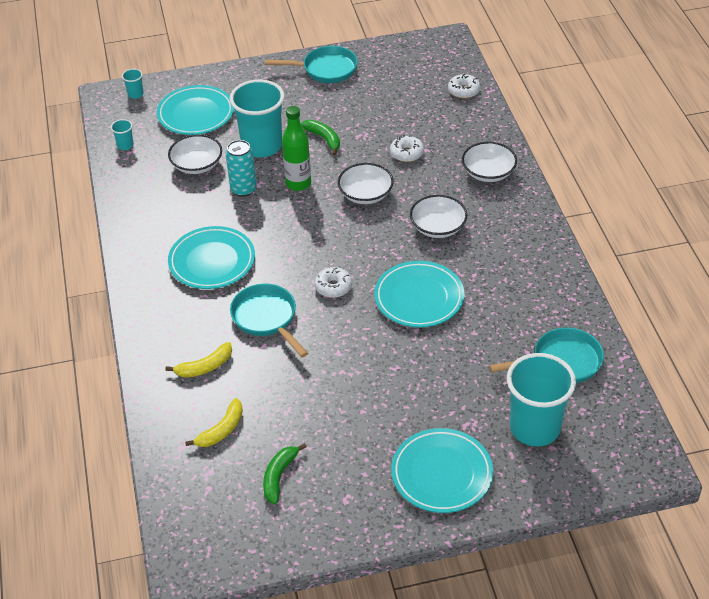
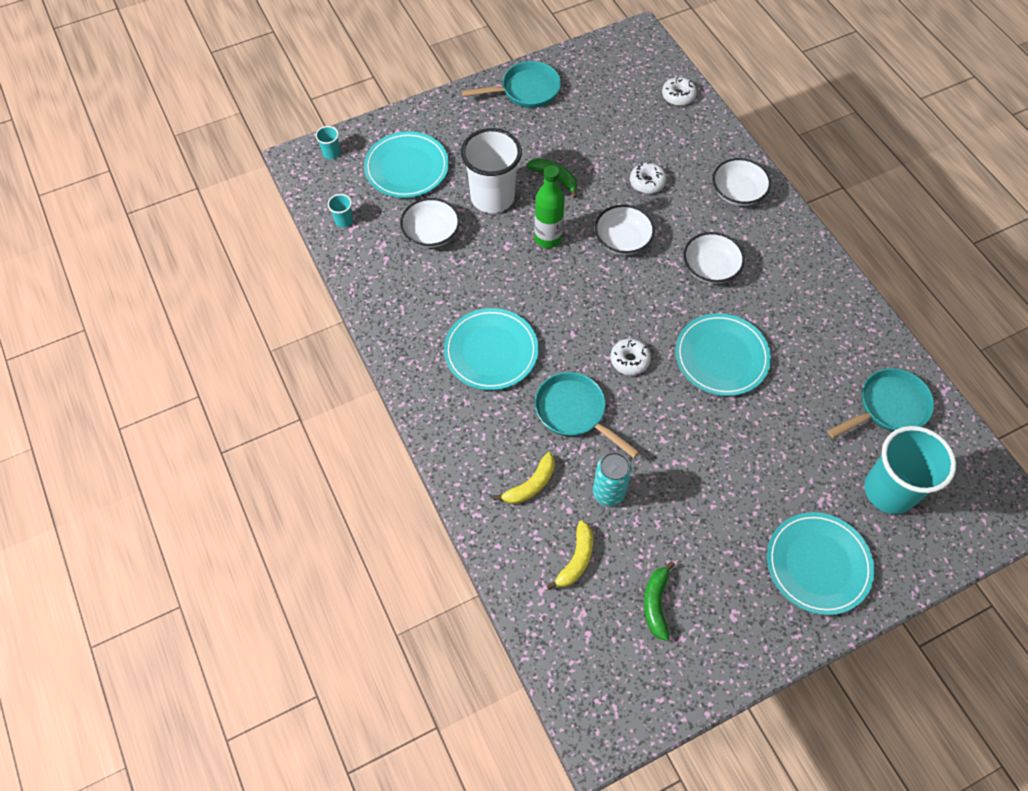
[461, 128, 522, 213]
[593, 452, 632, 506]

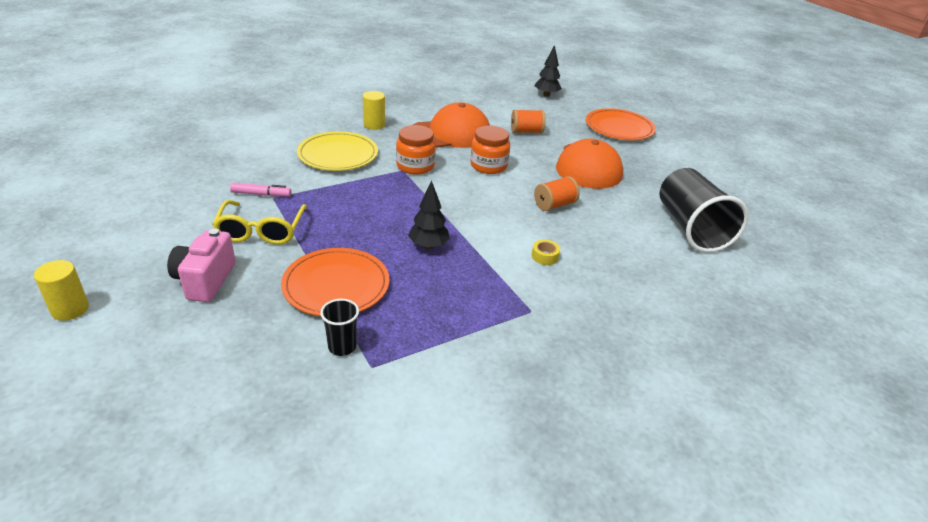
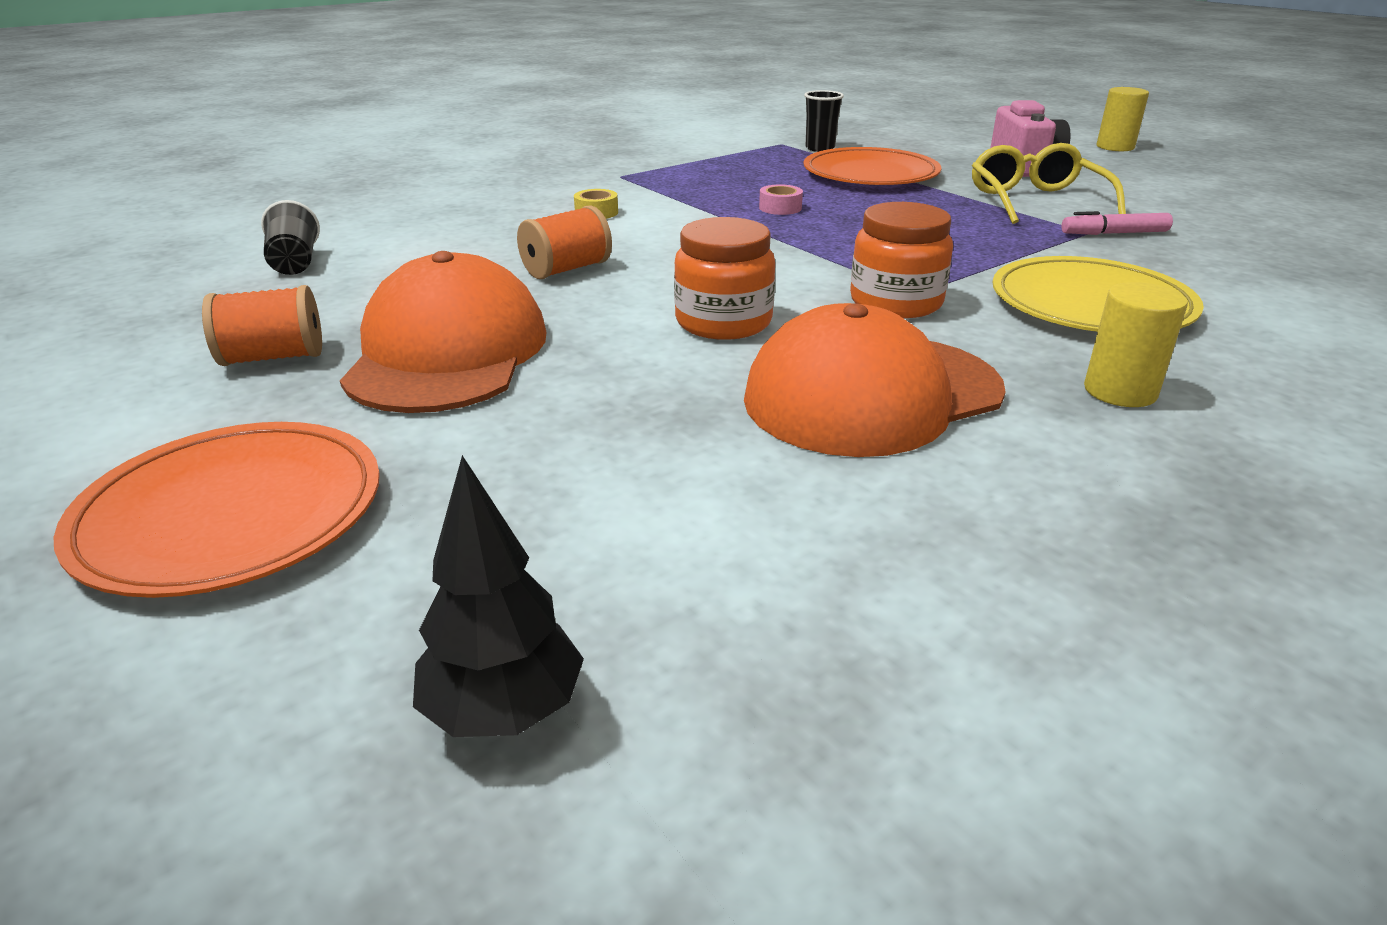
[202, 285, 322, 366]
[261, 200, 320, 275]
[759, 184, 803, 215]

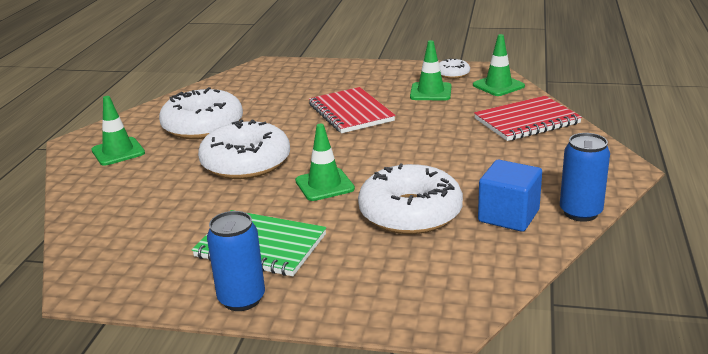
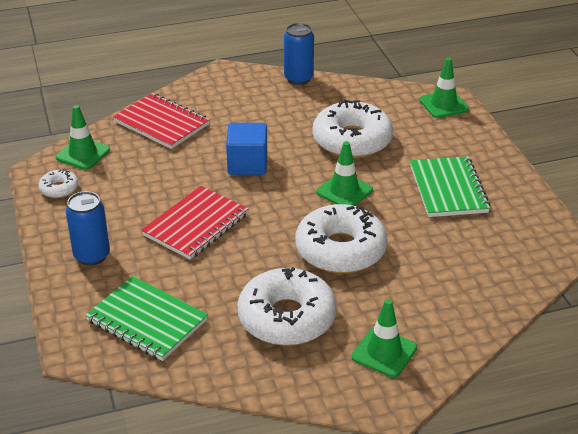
[419, 58, 469, 118]
[226, 123, 267, 175]
[66, 191, 110, 266]
[85, 276, 208, 361]

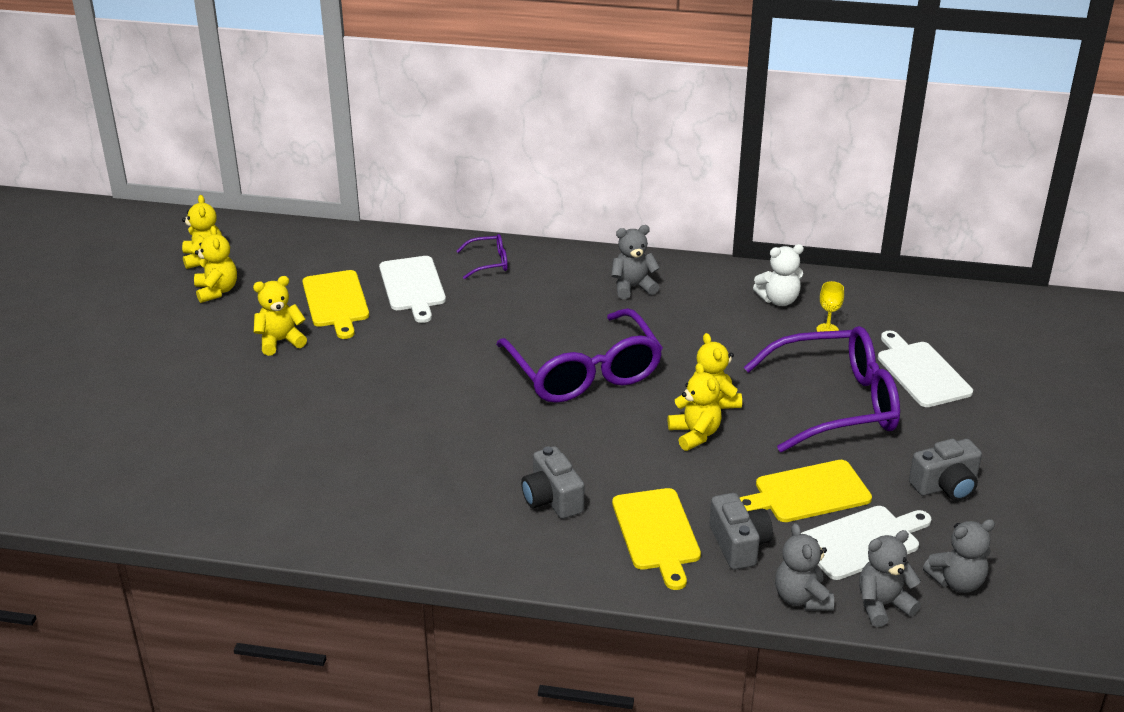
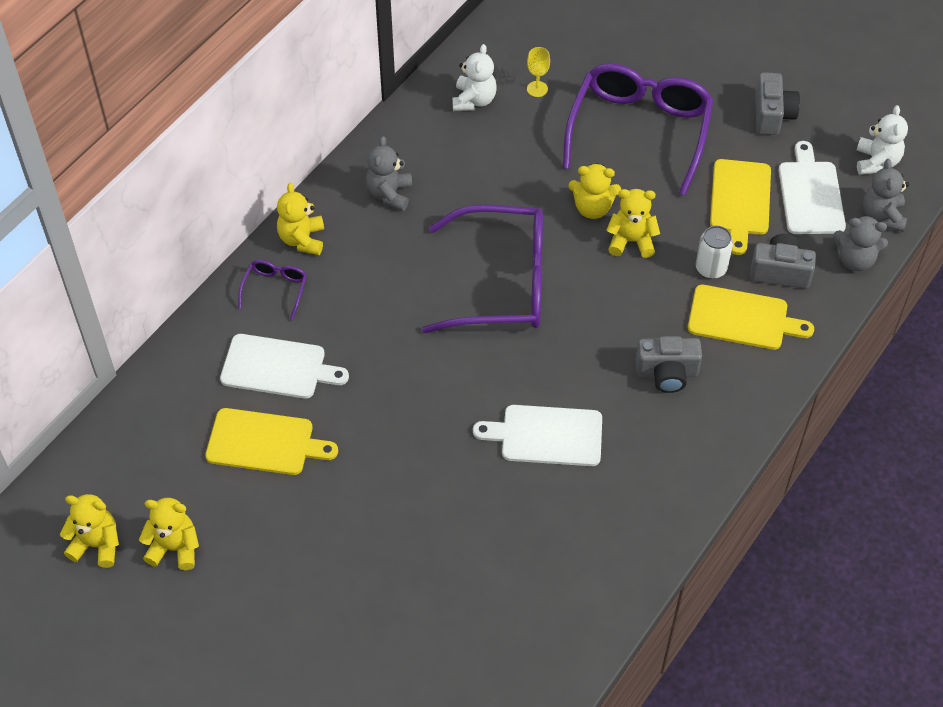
[277, 183, 324, 255]
[473, 405, 602, 466]
[857, 105, 908, 175]
[696, 226, 733, 279]

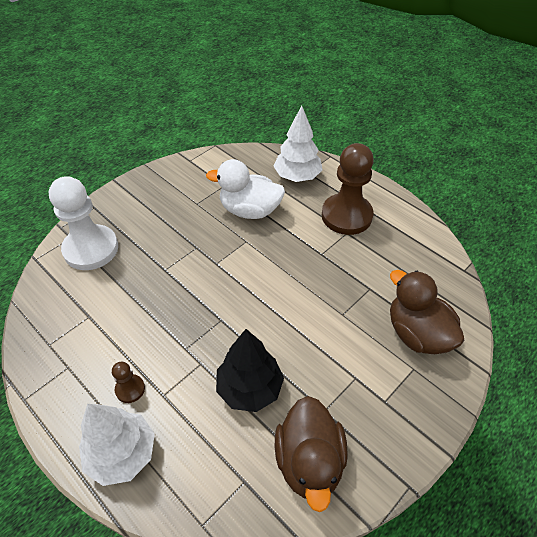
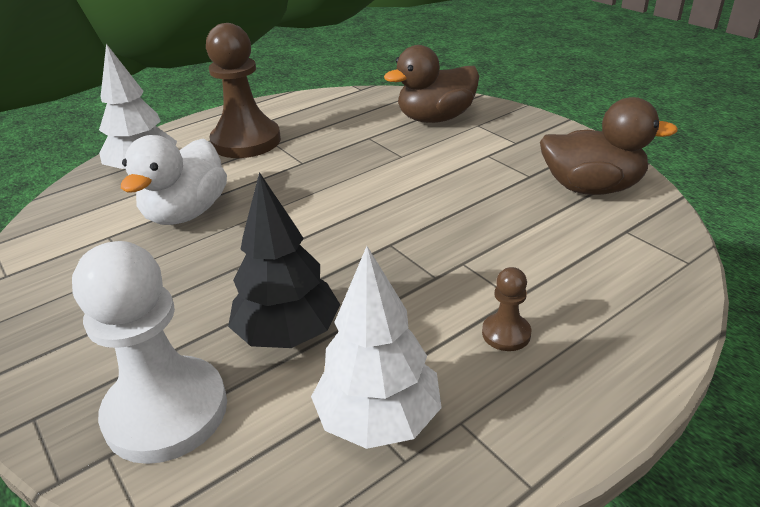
[228, 172, 340, 348]
[311, 246, 442, 449]

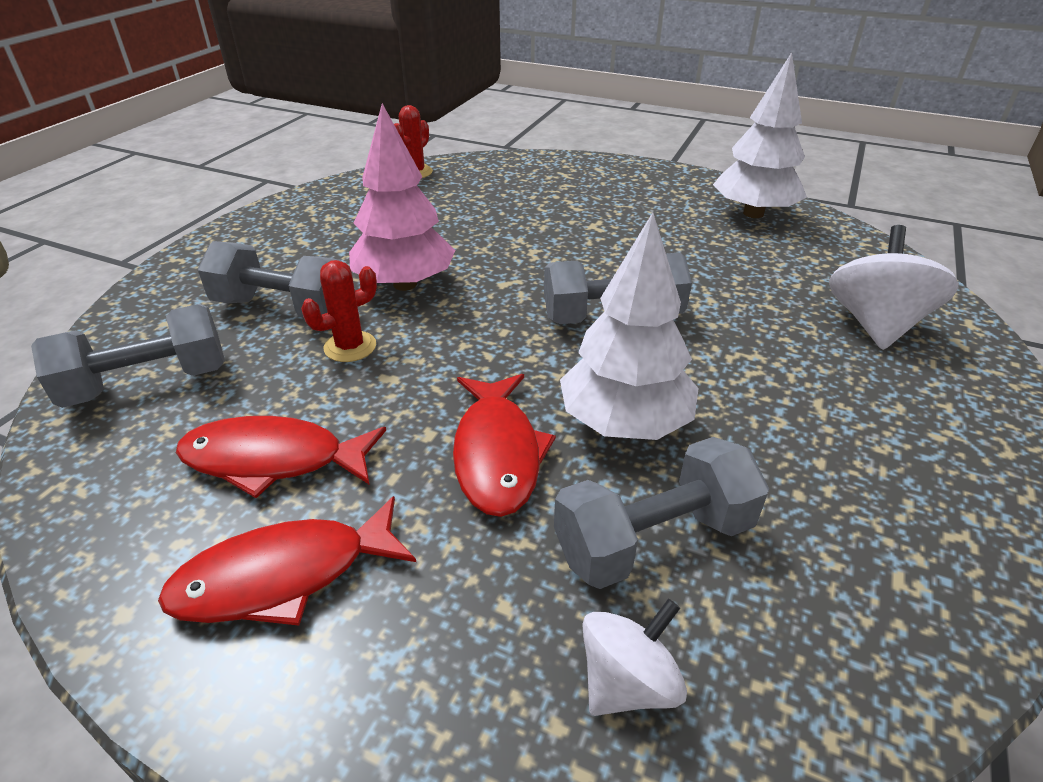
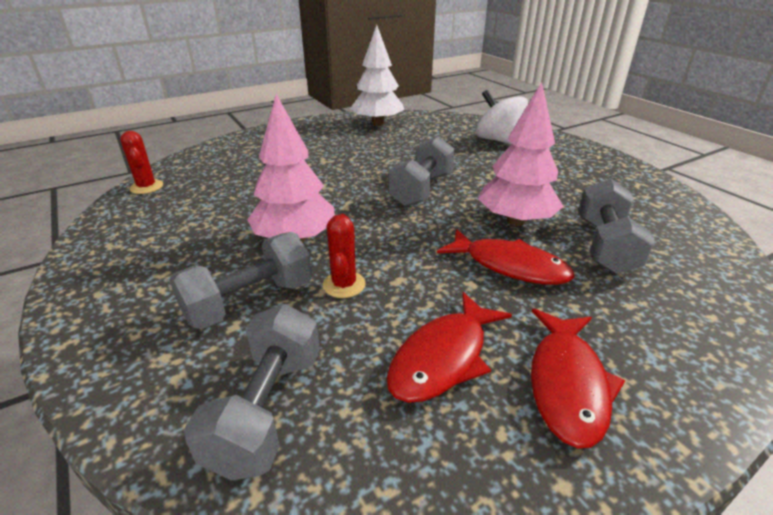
[478, 82, 564, 226]
[582, 599, 687, 716] (first image)

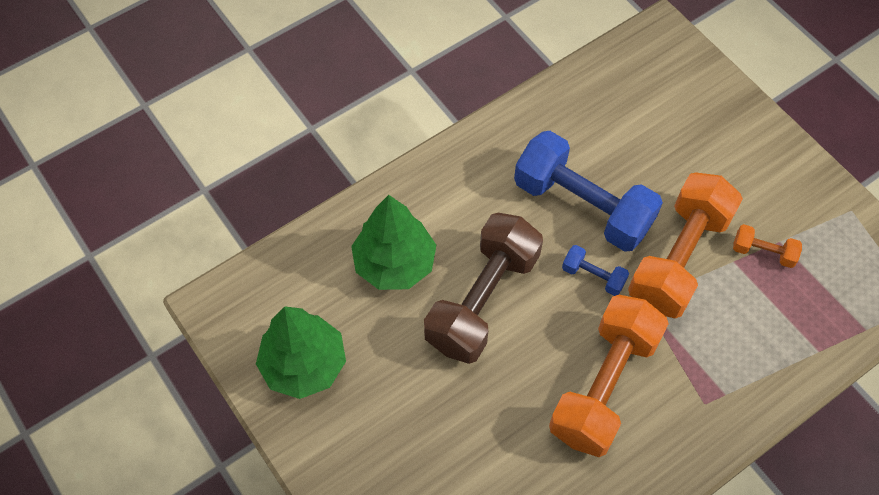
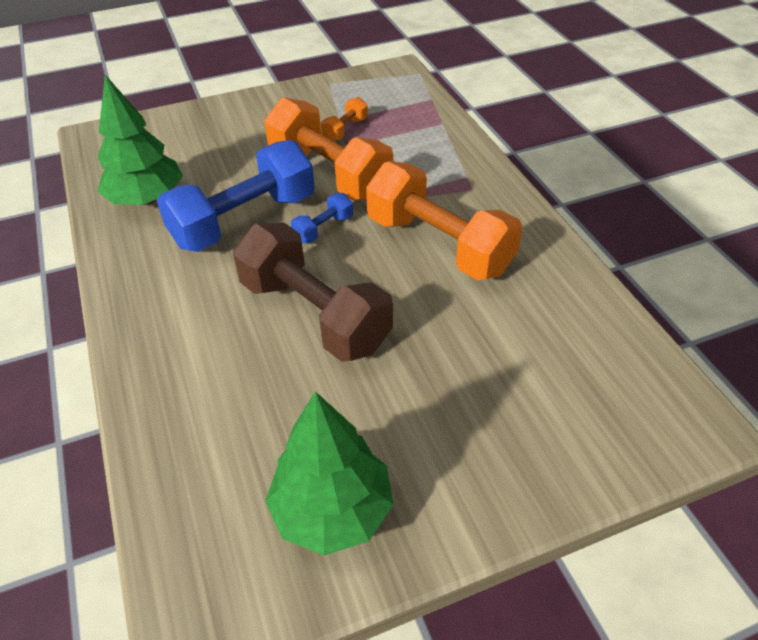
[97, 75, 183, 205]

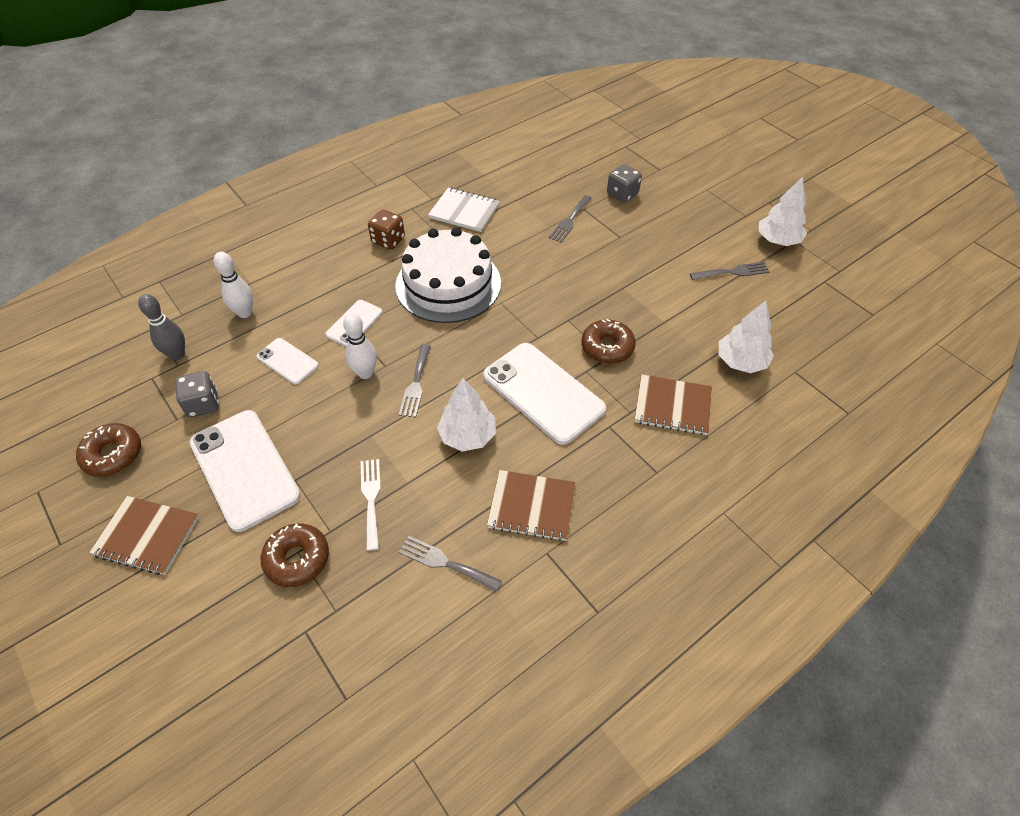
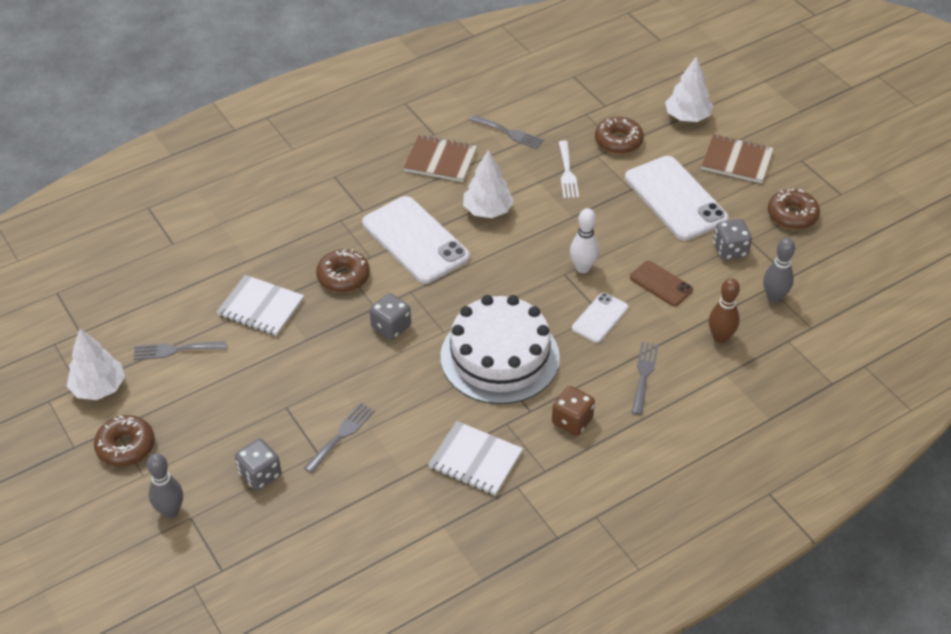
[709, 278, 740, 343]
[665, 56, 713, 122]
[630, 261, 693, 306]
[632, 342, 659, 415]
[634, 374, 712, 435] (first image)
[217, 275, 304, 336]
[370, 293, 411, 340]
[94, 415, 155, 467]
[146, 453, 183, 518]

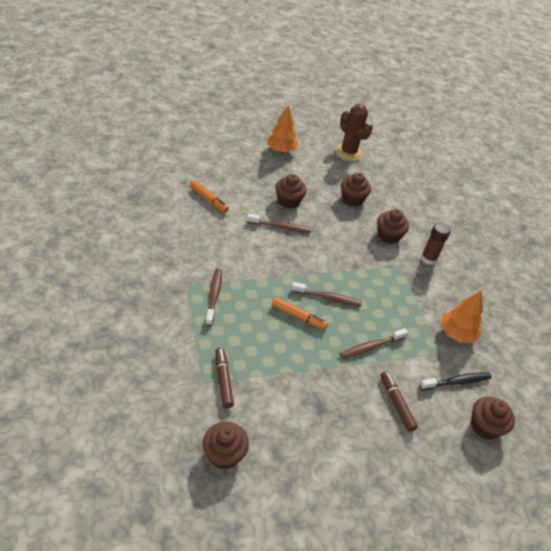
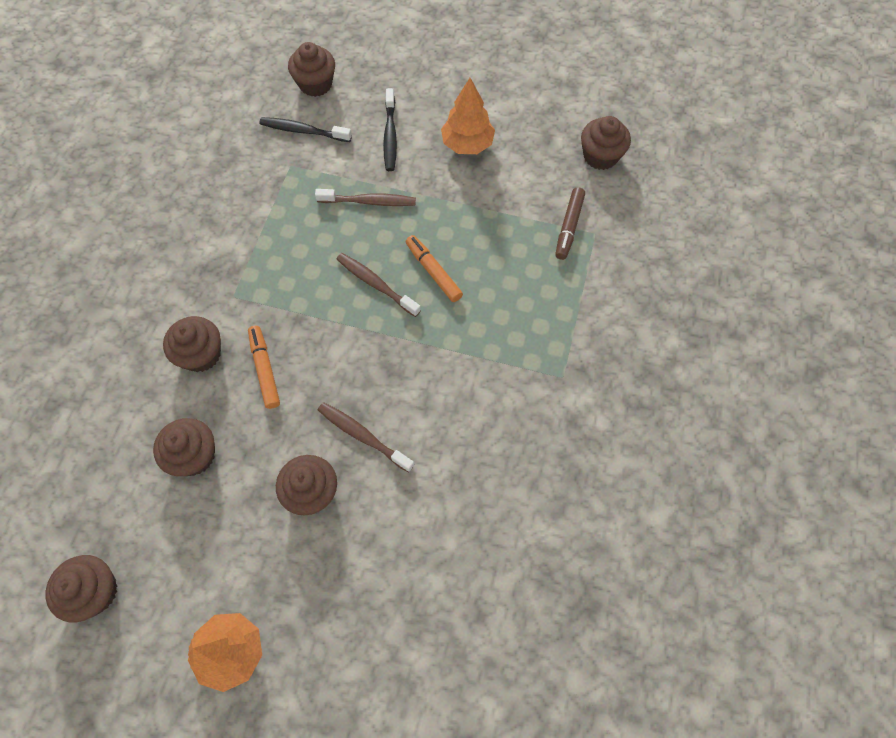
[45, 555, 117, 622]
[248, 326, 280, 409]
[421, 223, 451, 265] (first image)
[205, 268, 222, 326] (first image)
[441, 78, 495, 154]
[383, 88, 397, 171]

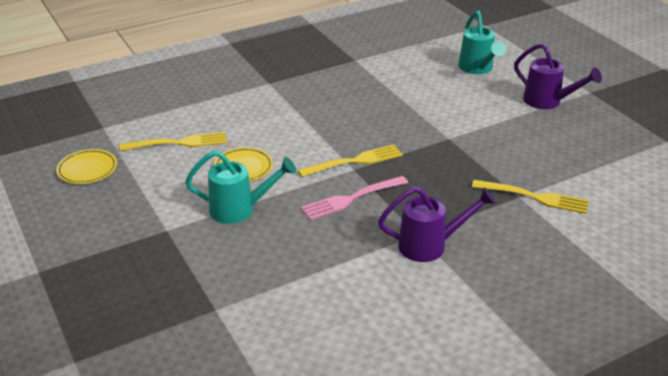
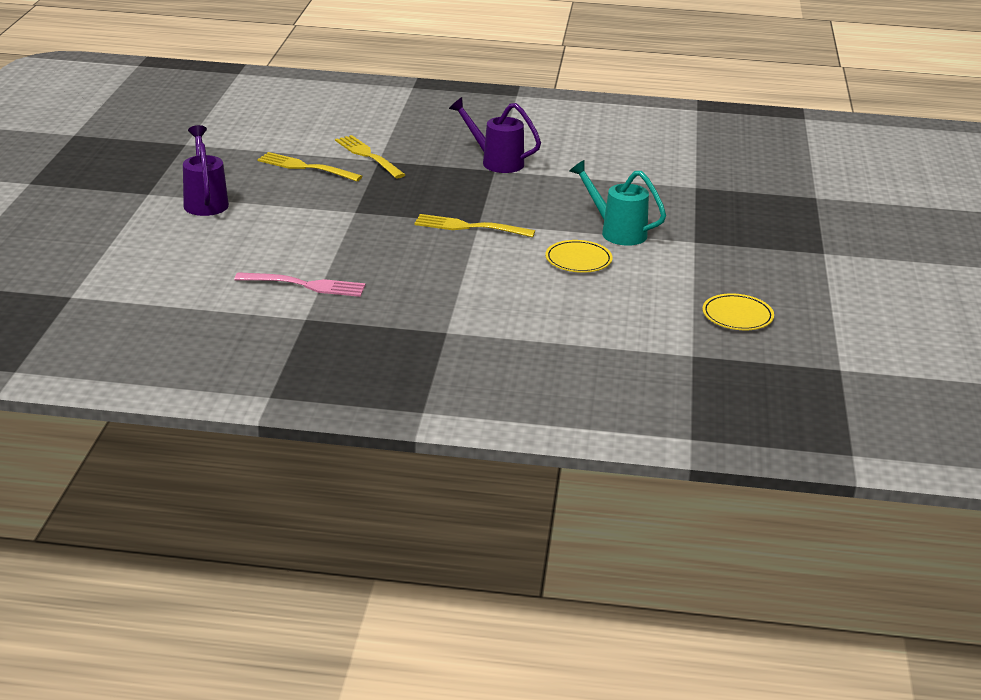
[458, 11, 506, 74] (first image)
[257, 152, 362, 182]
[234, 272, 366, 297]

